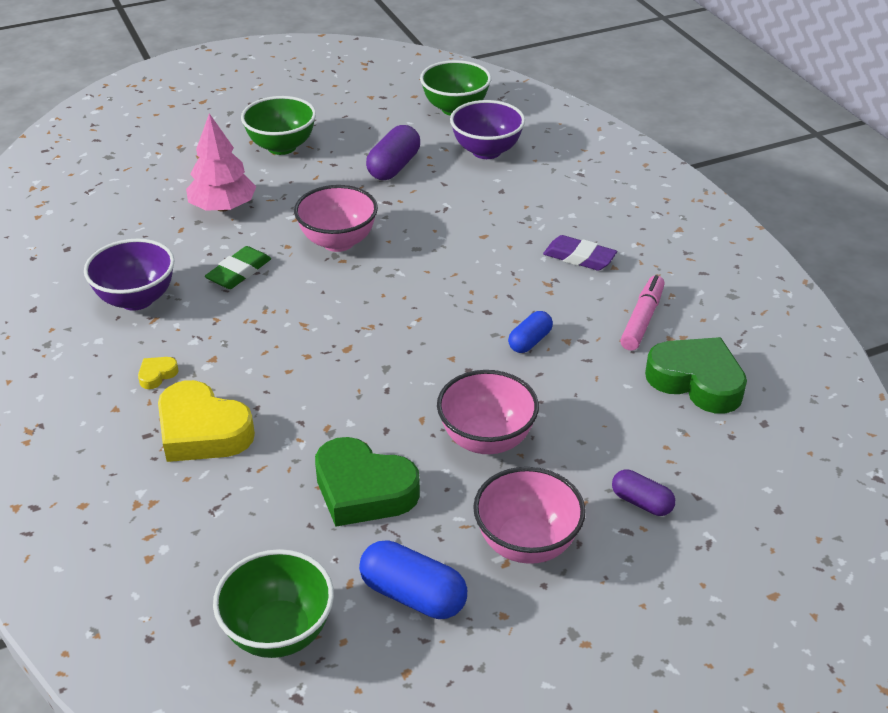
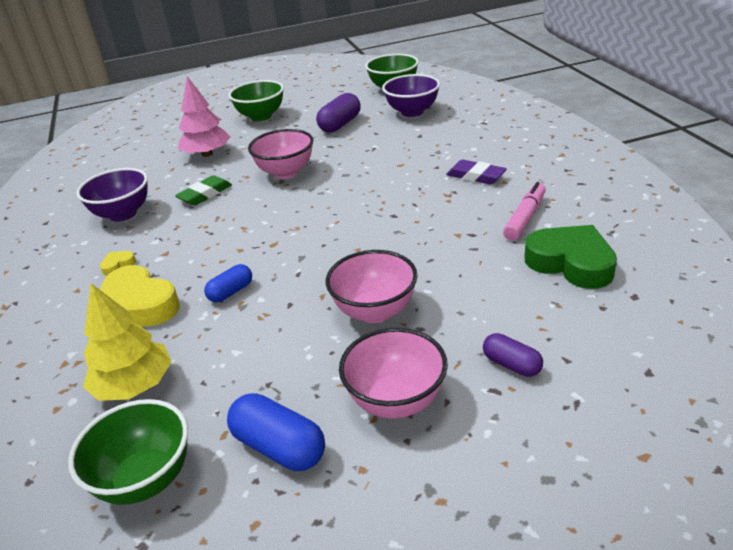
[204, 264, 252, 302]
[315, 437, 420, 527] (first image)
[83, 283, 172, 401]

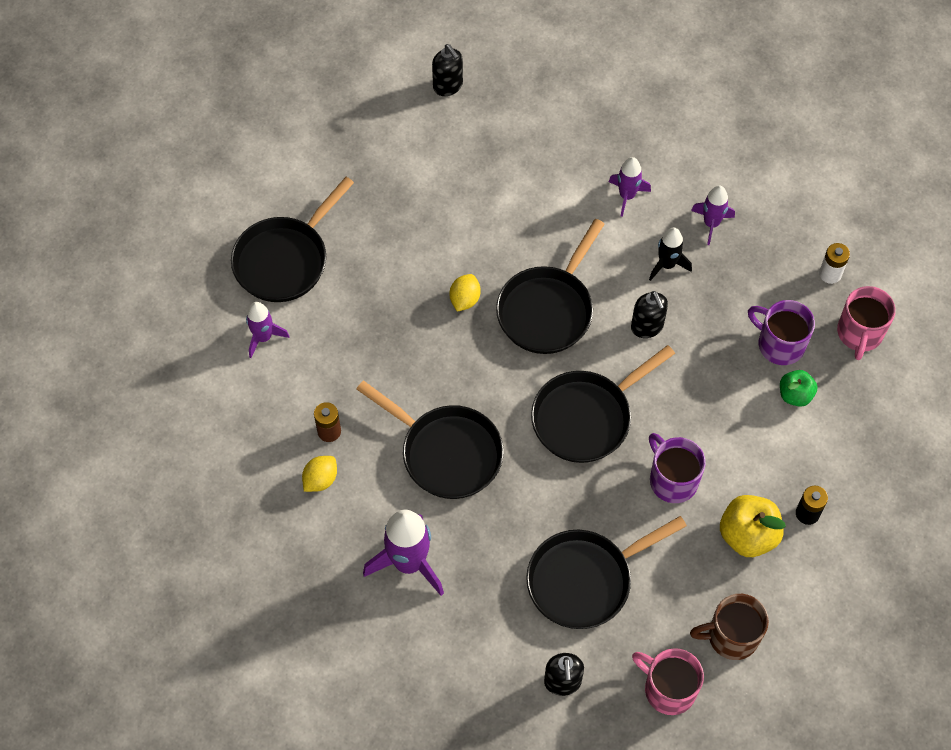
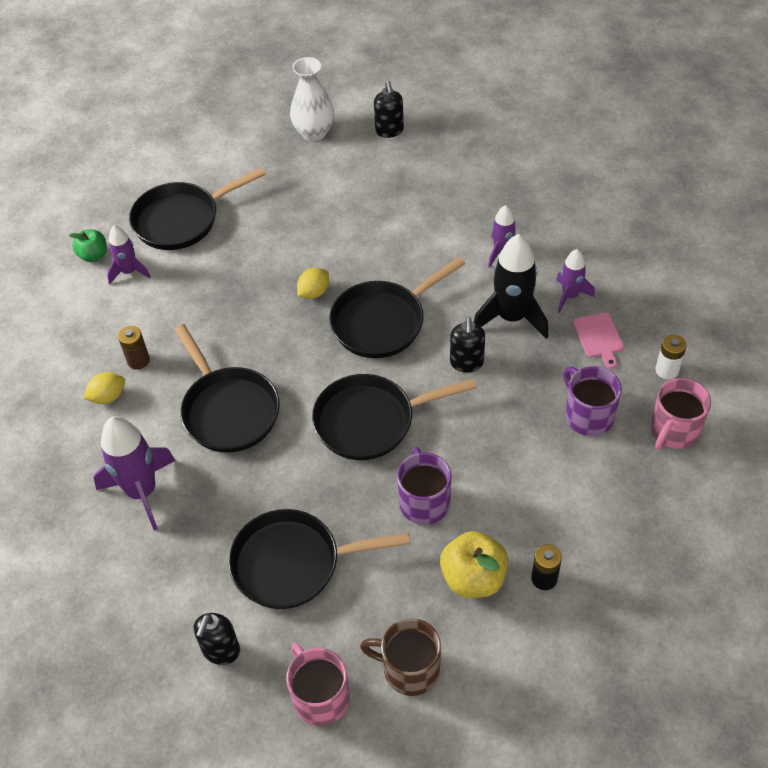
[474, 234, 549, 339]
[69, 229, 107, 262]
[290, 57, 334, 141]
[573, 312, 624, 369]

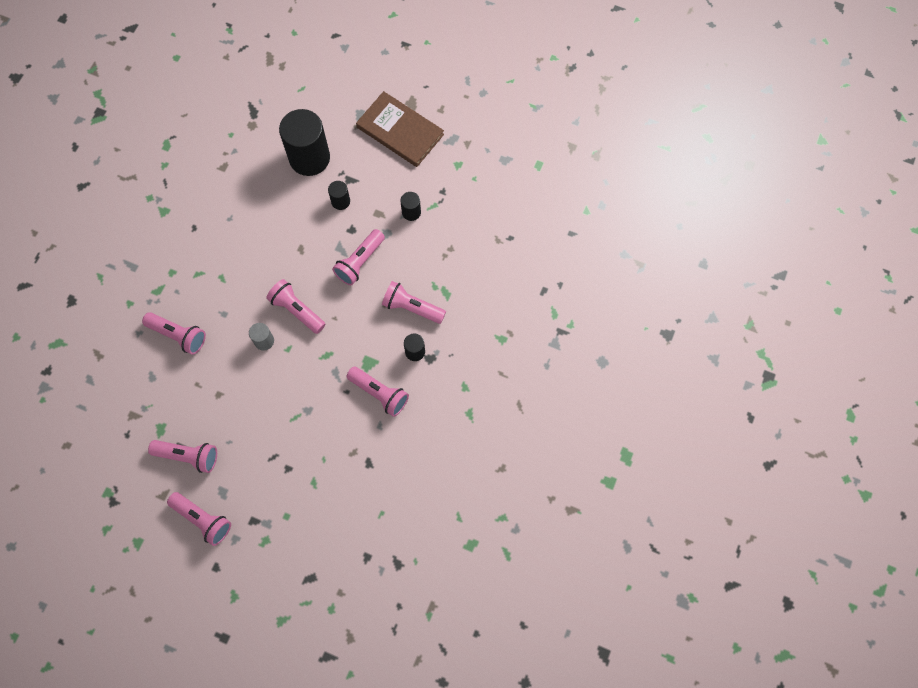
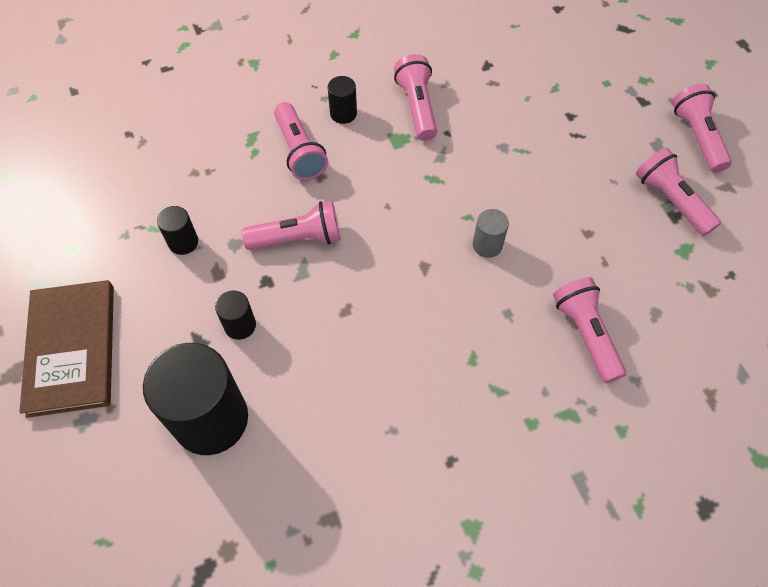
[266, 279, 326, 334] (first image)

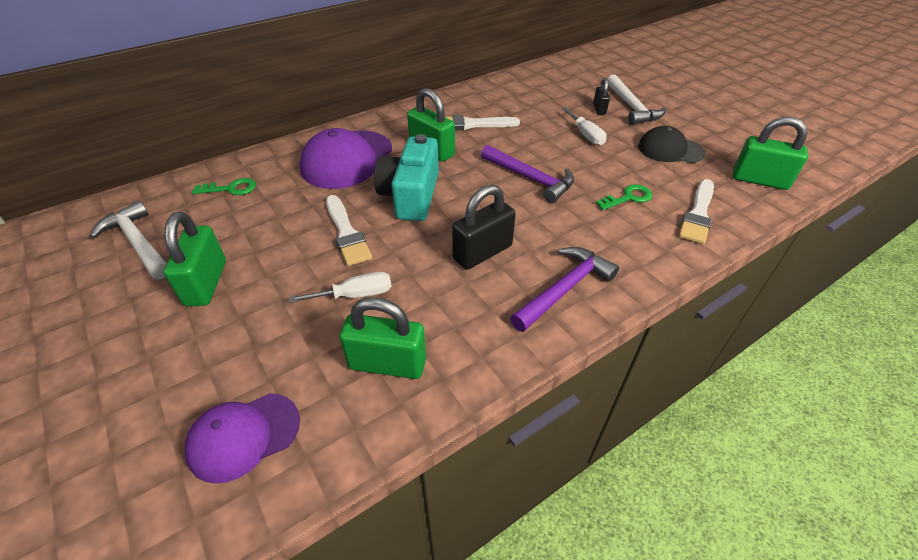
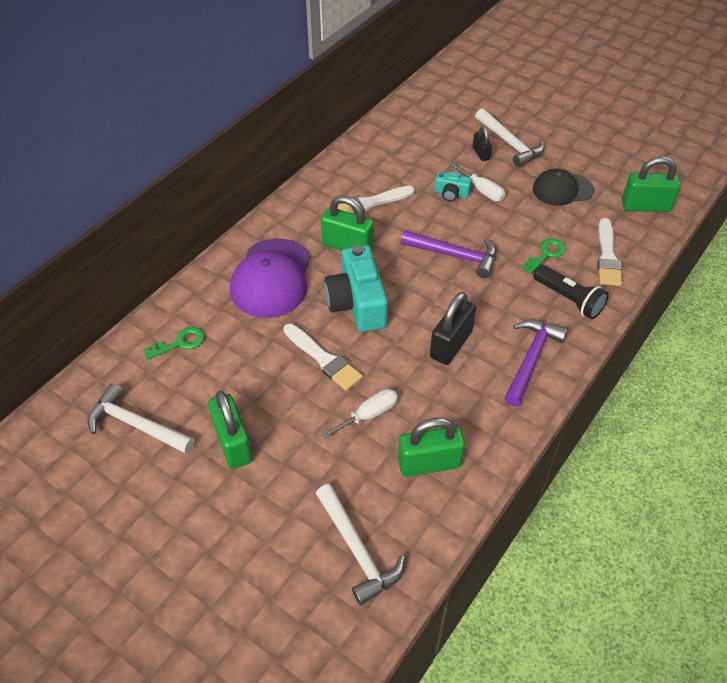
[316, 484, 405, 605]
[434, 172, 472, 202]
[533, 265, 609, 319]

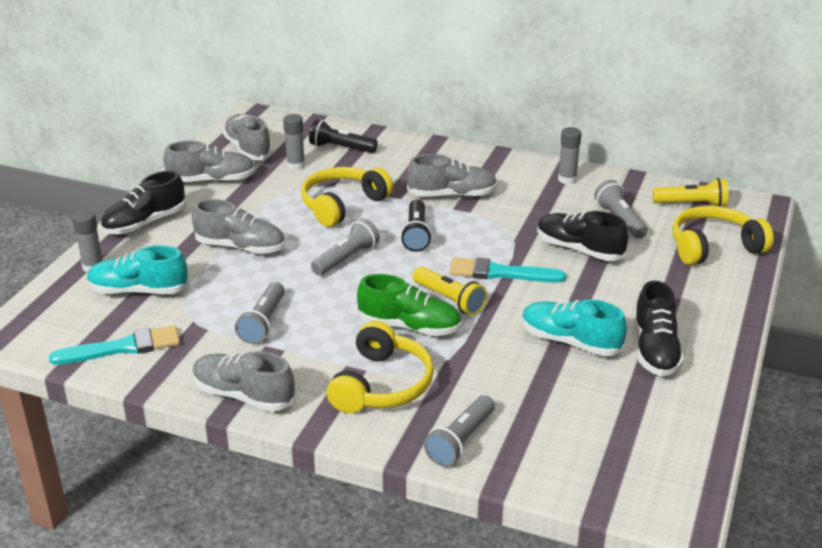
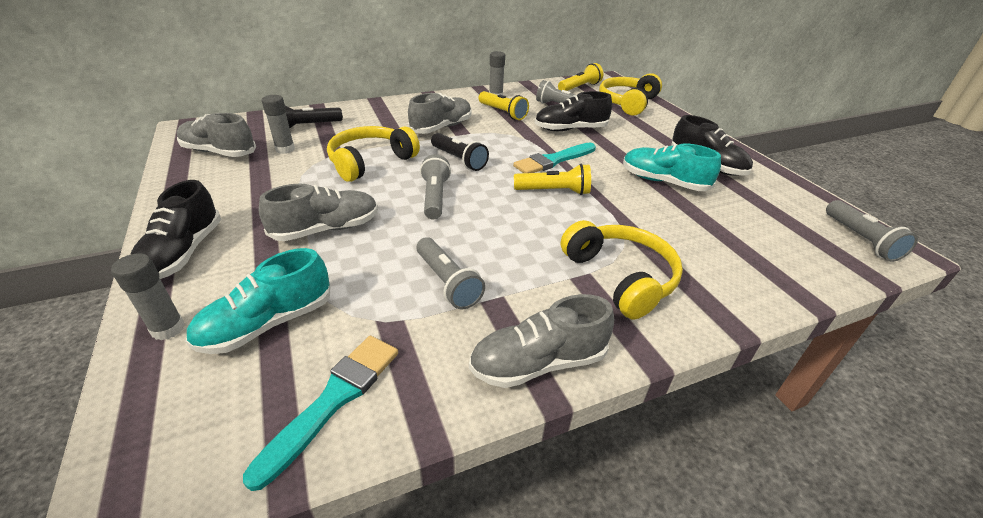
[163, 141, 255, 182] (first image)
[327, 126, 420, 182]
[357, 274, 461, 336] (first image)
[623, 143, 721, 191]
[826, 200, 918, 262]
[479, 91, 529, 120]

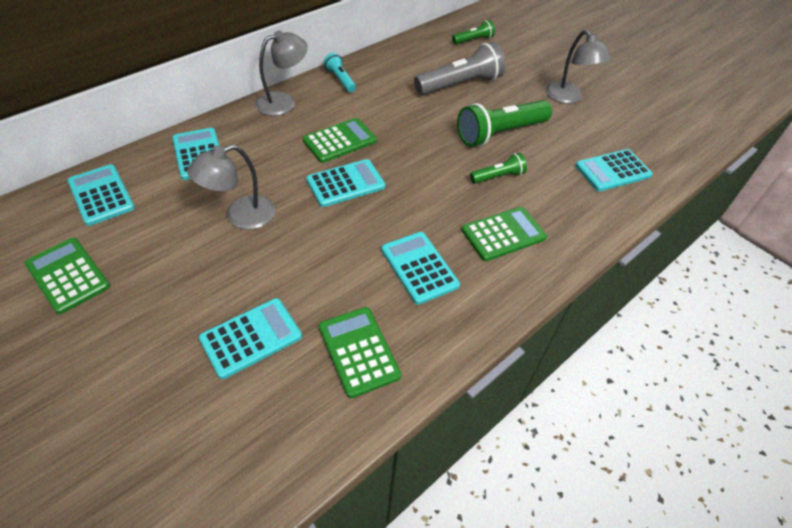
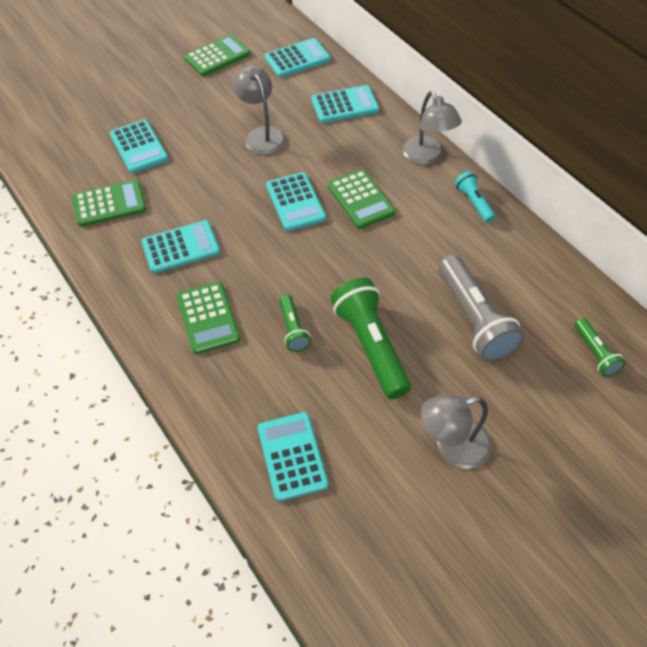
[455, 171, 495, 223]

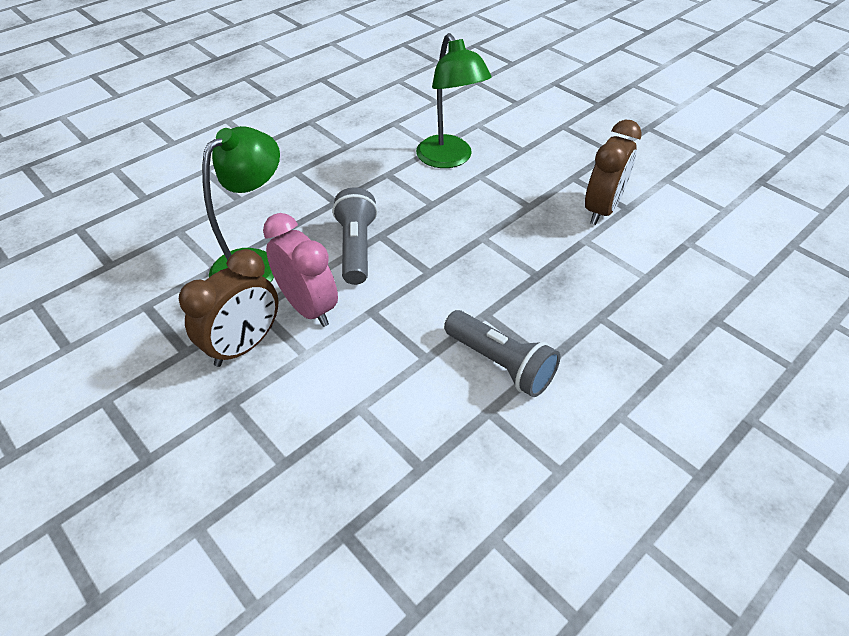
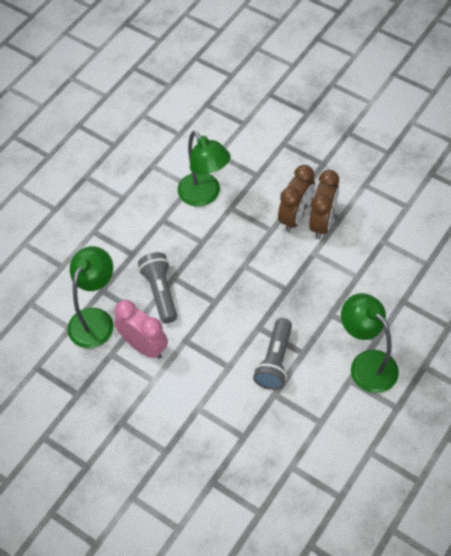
[278, 165, 315, 232]
[253, 318, 292, 390]
[341, 293, 399, 393]

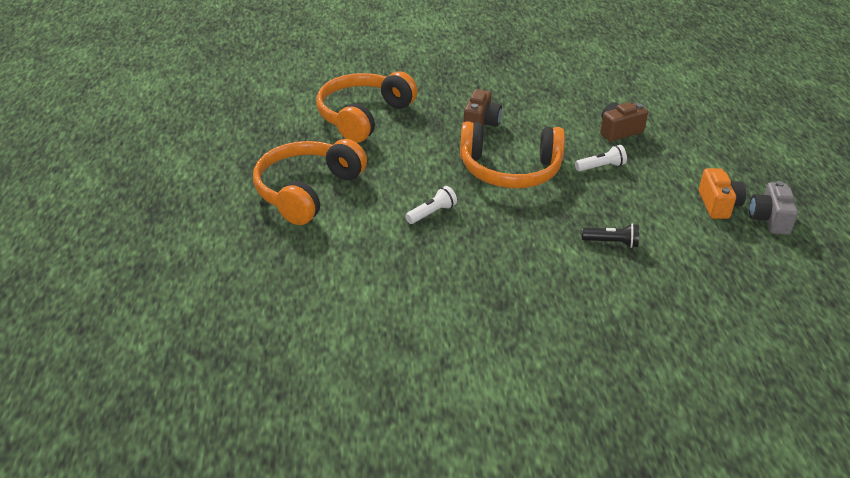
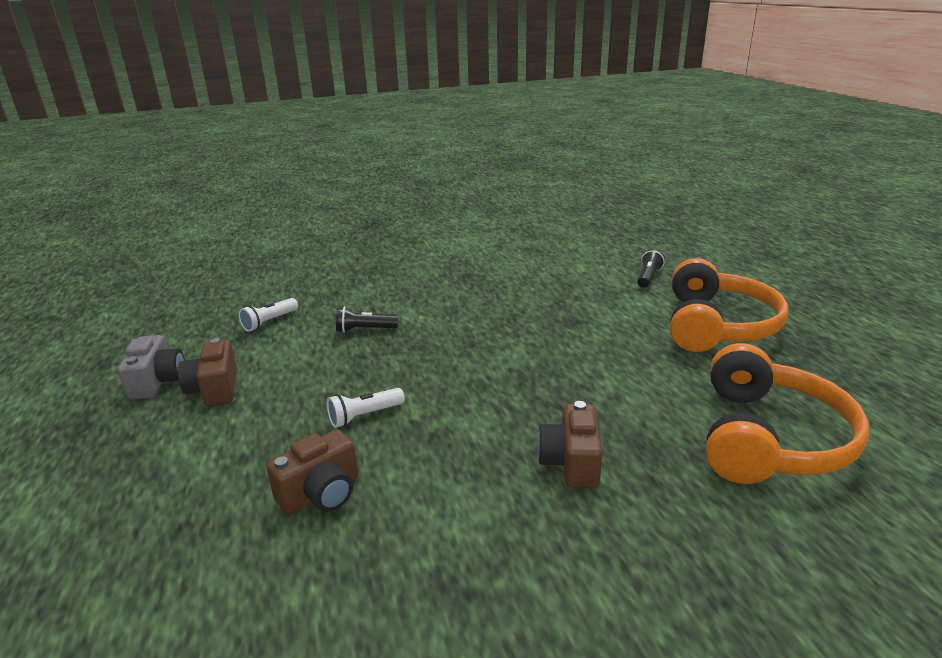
[460, 121, 565, 188] (first image)
[178, 338, 237, 406]
[238, 298, 298, 332]
[637, 249, 665, 288]

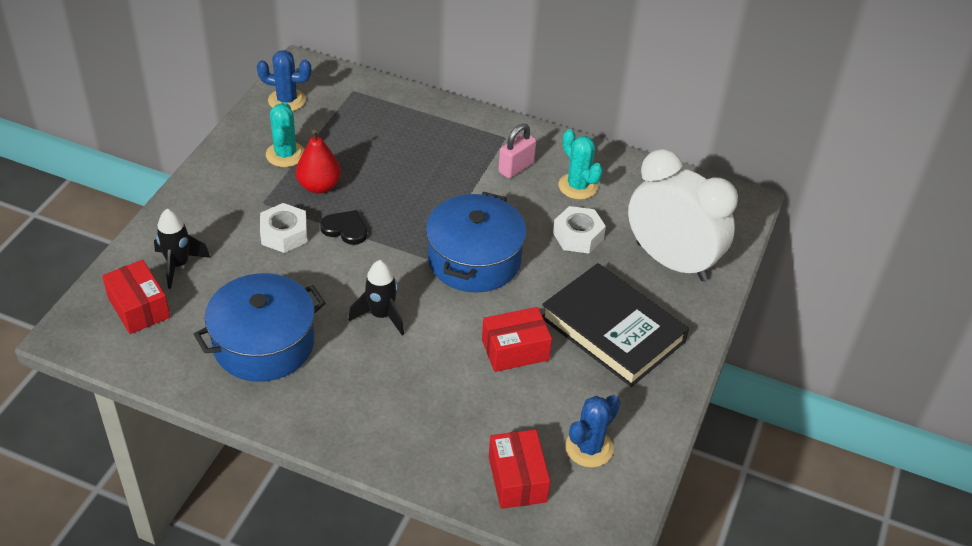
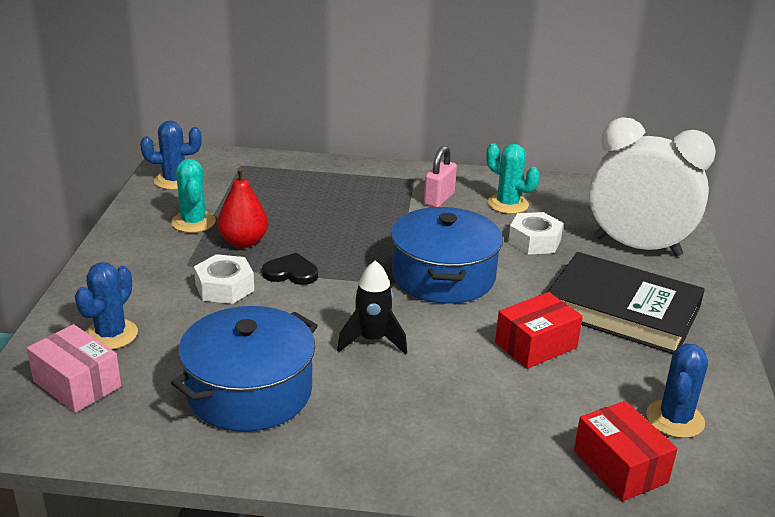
[75, 262, 138, 350]
[27, 324, 121, 413]

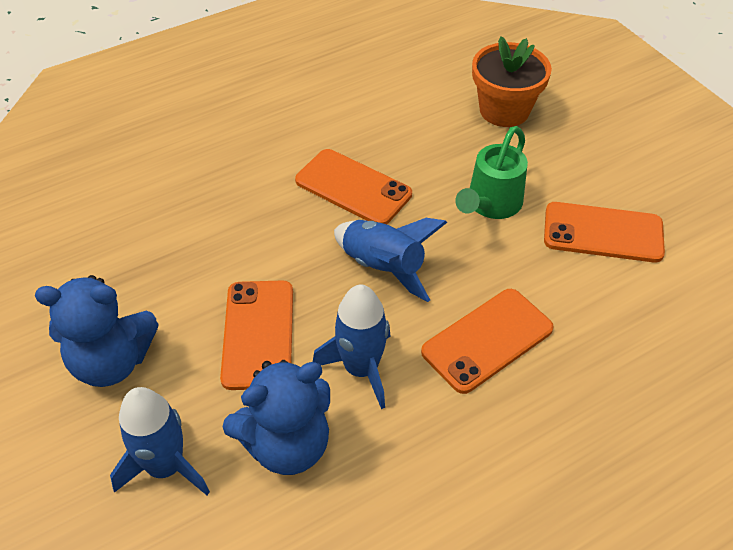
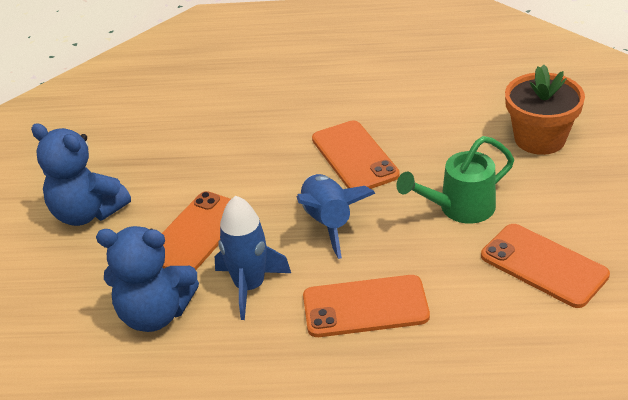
[110, 387, 210, 495] (first image)

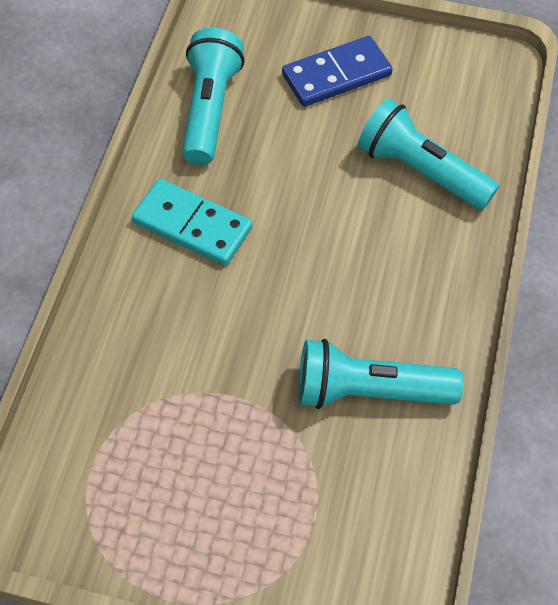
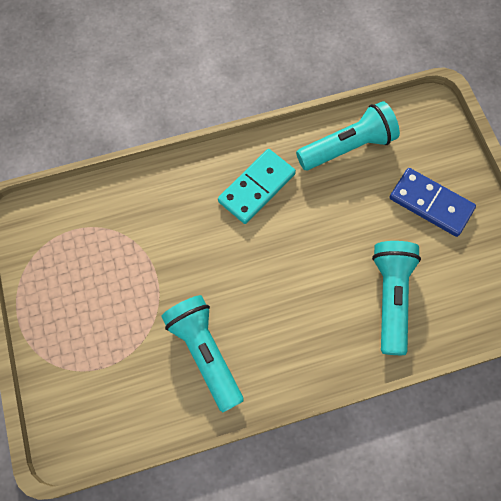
[218, 149, 296, 224]

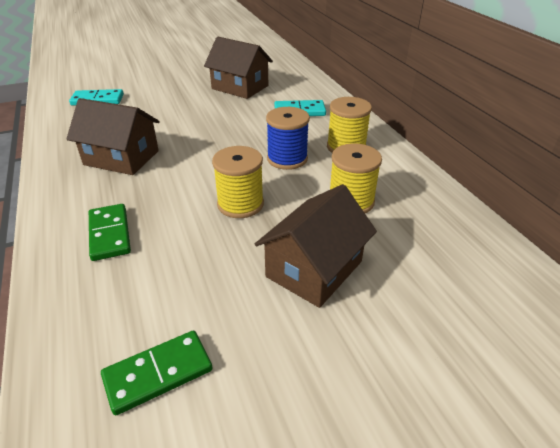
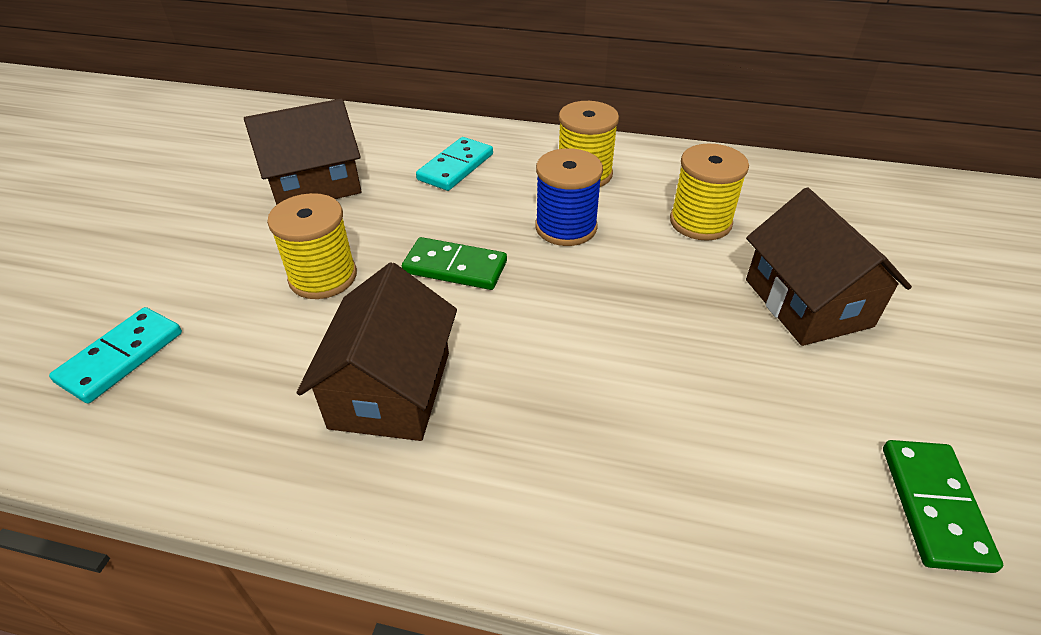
[297, 262, 457, 441]
[267, 193, 357, 299]
[402, 237, 507, 290]

